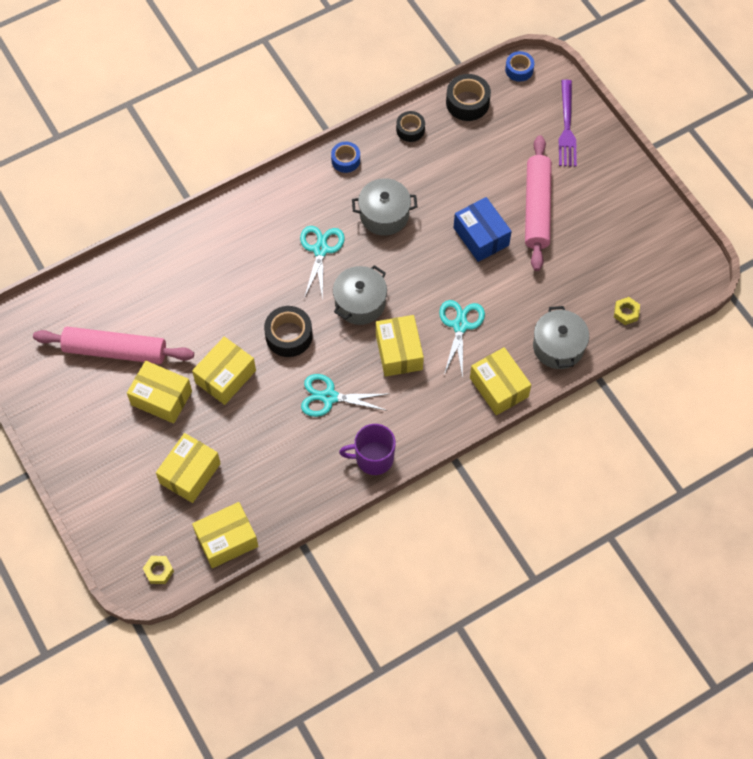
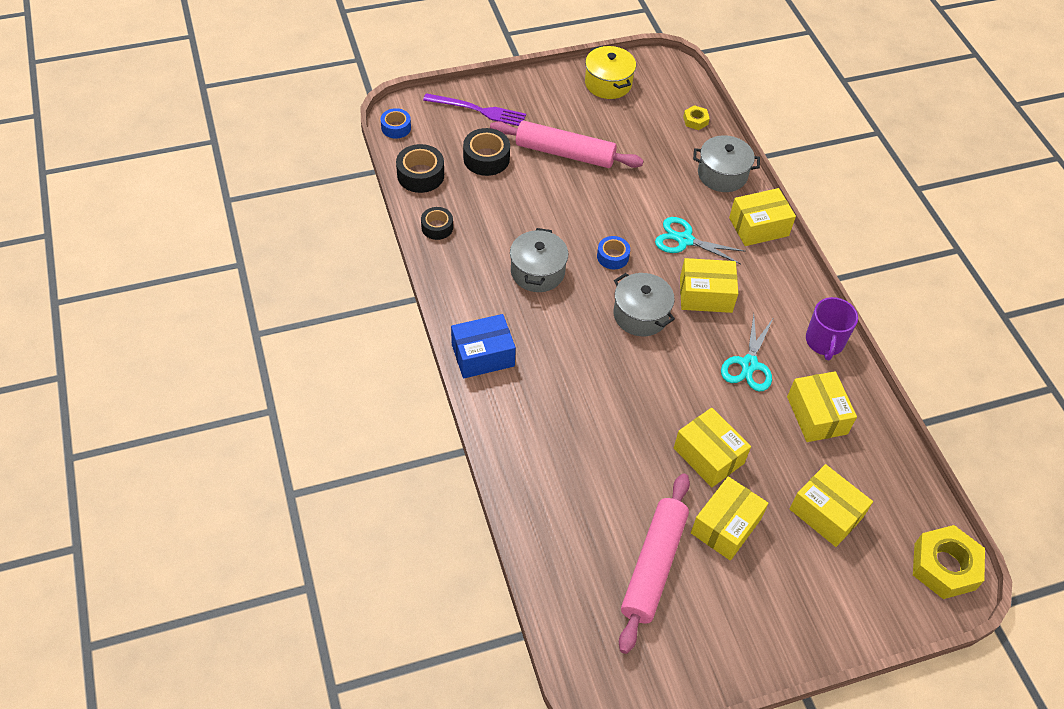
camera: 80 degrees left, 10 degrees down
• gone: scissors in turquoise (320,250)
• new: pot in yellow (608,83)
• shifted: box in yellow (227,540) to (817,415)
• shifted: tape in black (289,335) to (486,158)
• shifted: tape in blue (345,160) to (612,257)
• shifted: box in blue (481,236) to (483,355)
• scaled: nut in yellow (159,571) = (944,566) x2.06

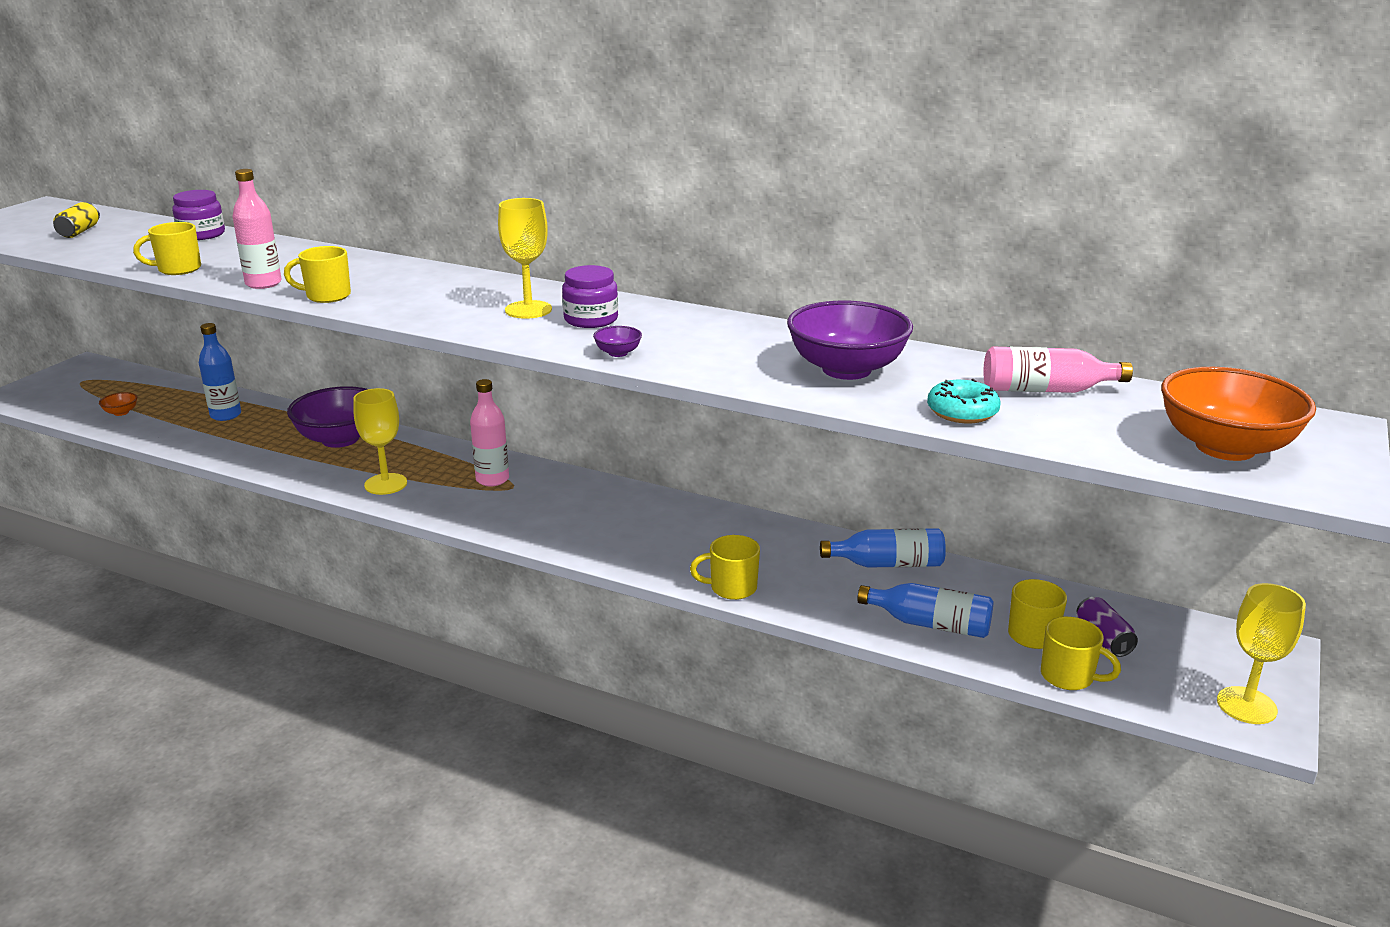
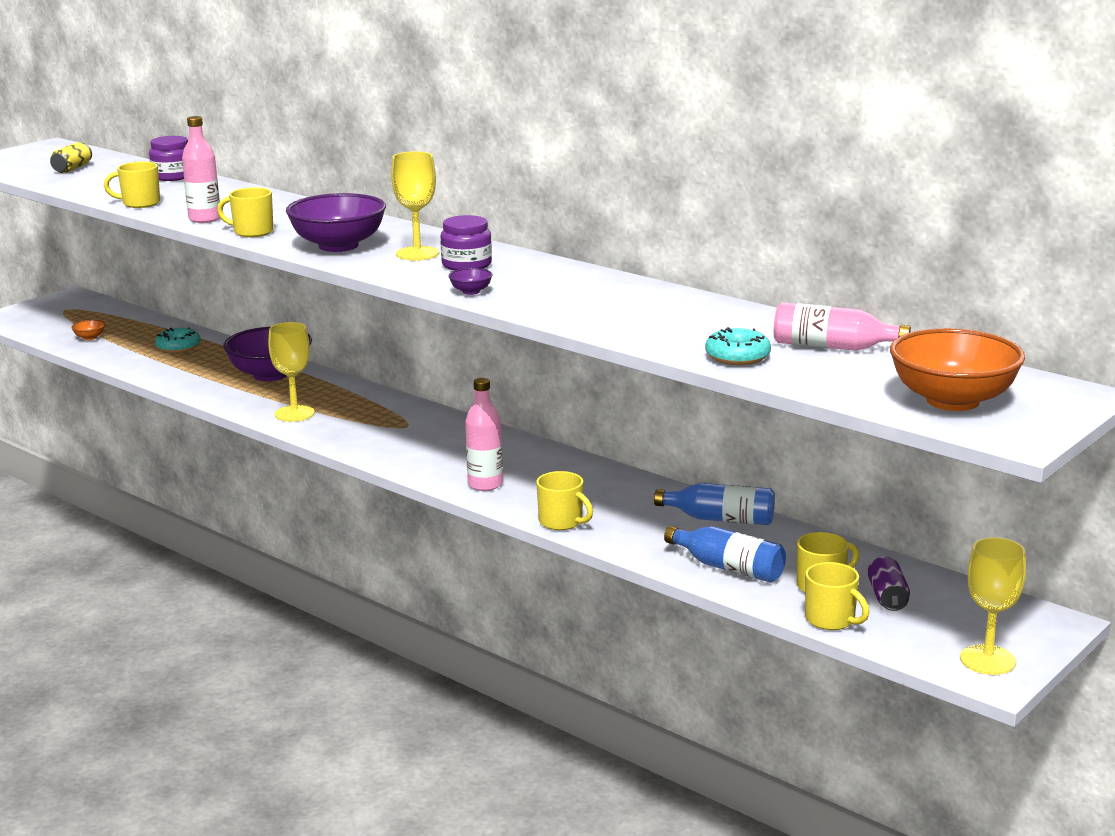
camera: 15 degrees right, 5 degrees down
• shifted: bottle in pink (492,479) to (485,484)
• shifted: bowl in purple (846,369) to (338,246)
• swapped: bottle in blue (226,415) to donut in turquoise (178,347)
• rotated: mug in yellow (732,588) = (561,522) 150 degrees counterclockwise

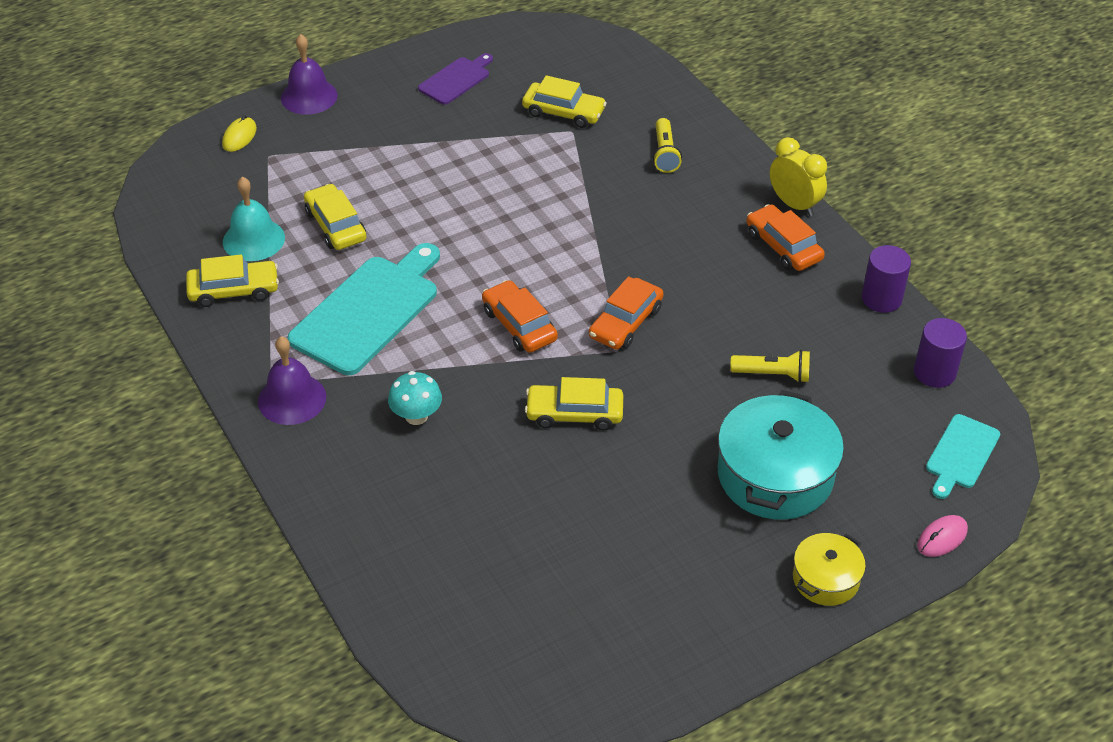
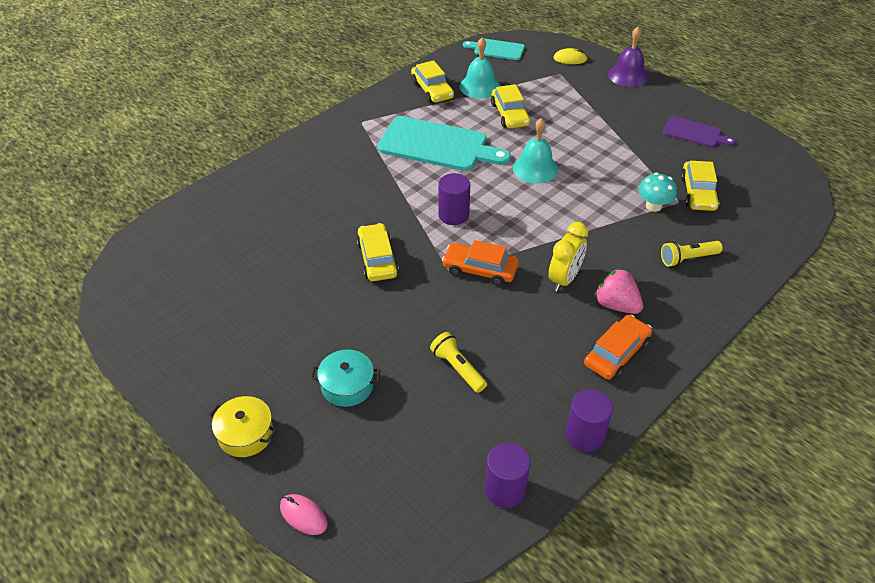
camera: 75 degrees right, 0 degrees up
• gone: bell in purple (292,399)
• new: bell in turquoise (535,168)
• new: strawberry in pink (616,305)
• shifted: mushroom in turquoise (416,416) to (653,206)
• shifted: clock in yellow (794,204) to (564,279)
• shifted: cutting board in turquoise (961,454) to (496,49)
• swapped: car in orange (519,325) to cylinder in purple (453,215)
• rotated: car in yellow (335,225) = (509,114) 120 degrees clockwise
• rotated: flashlight in yellow (773,374) = (458,368) 150 degrees clockwise
• scaled: pot in turquoise (775,475) = (347,385) x0.54

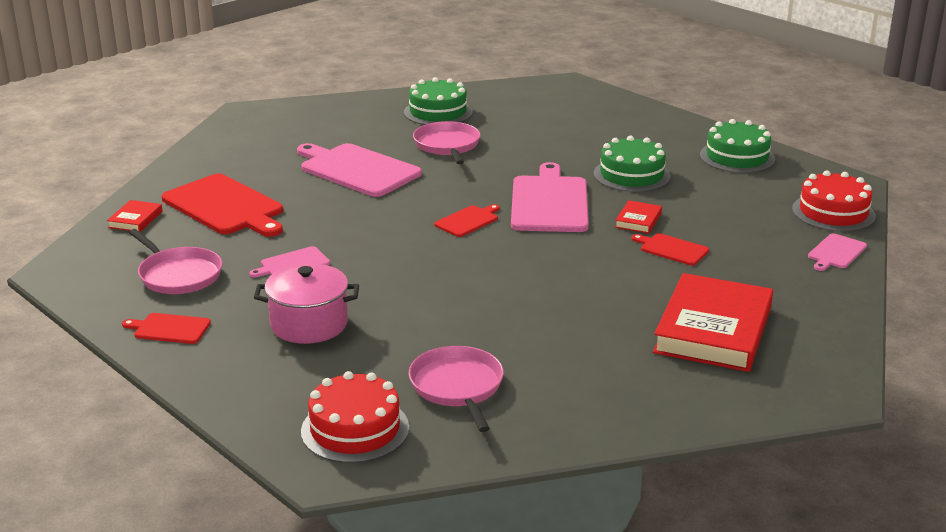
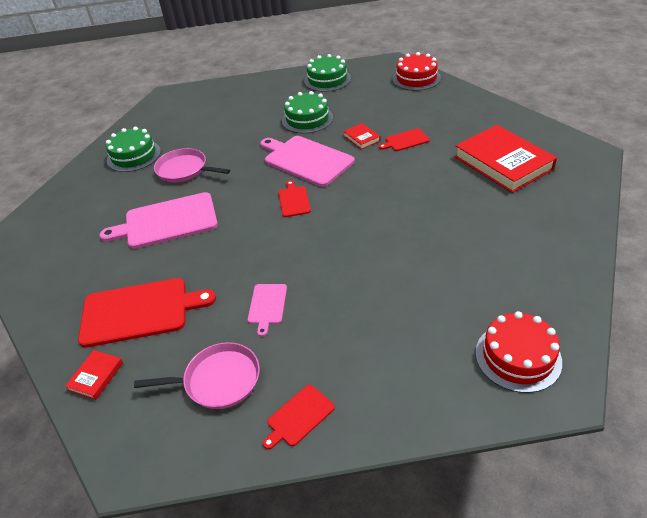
camera: 50 degrees left, 15 degrees up
• gone: pot in pink (309,324)
• gone: pan in pink (457,387)
• gone: cutting board in pink (836,252)
• rotated: book in red (135,219) = (96,376) 60 degrees clockwise

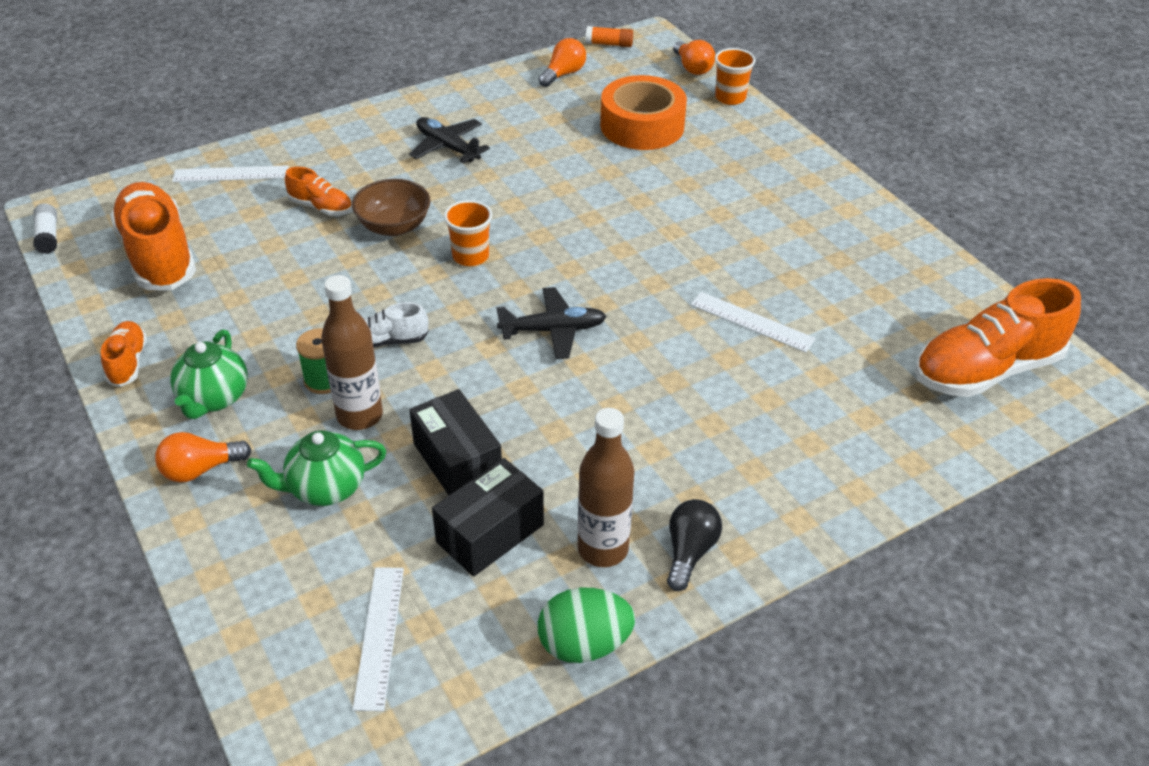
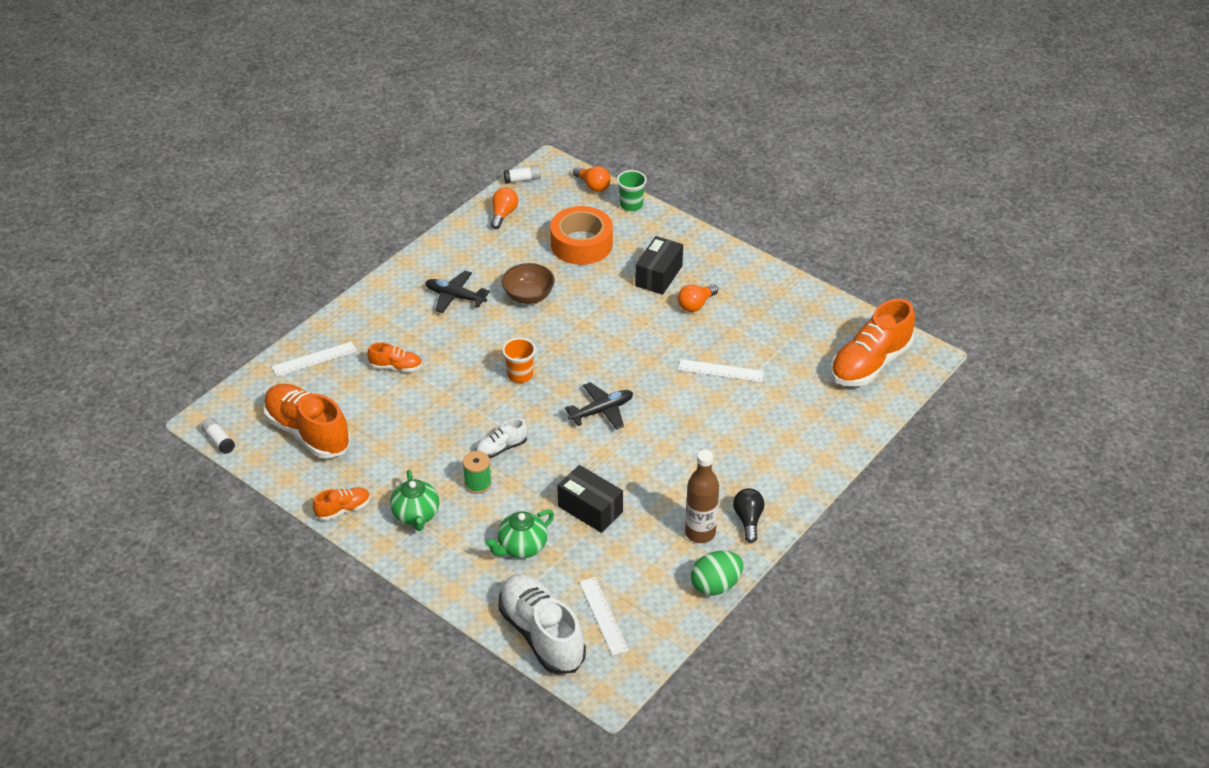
camera: 20 degrees left, 0 degrees up
• gone: bottle in brown (360,416)
• new: shoe in white (541,634)
• shifted: light bulb in orange (200,469) to (696,305)
• shifted: bowl in brown (394,226) to (528,296)
• shifted: box in black (490,533) to (658,276)
• repainted: glue stick in orange (609,44) to glue stick in white (522,179)
• repainted: cup in orange (730,98) to cup in green (631,205)
• rotated: shoe in orange (128,362) = (343,509) 90 degrees clockwise

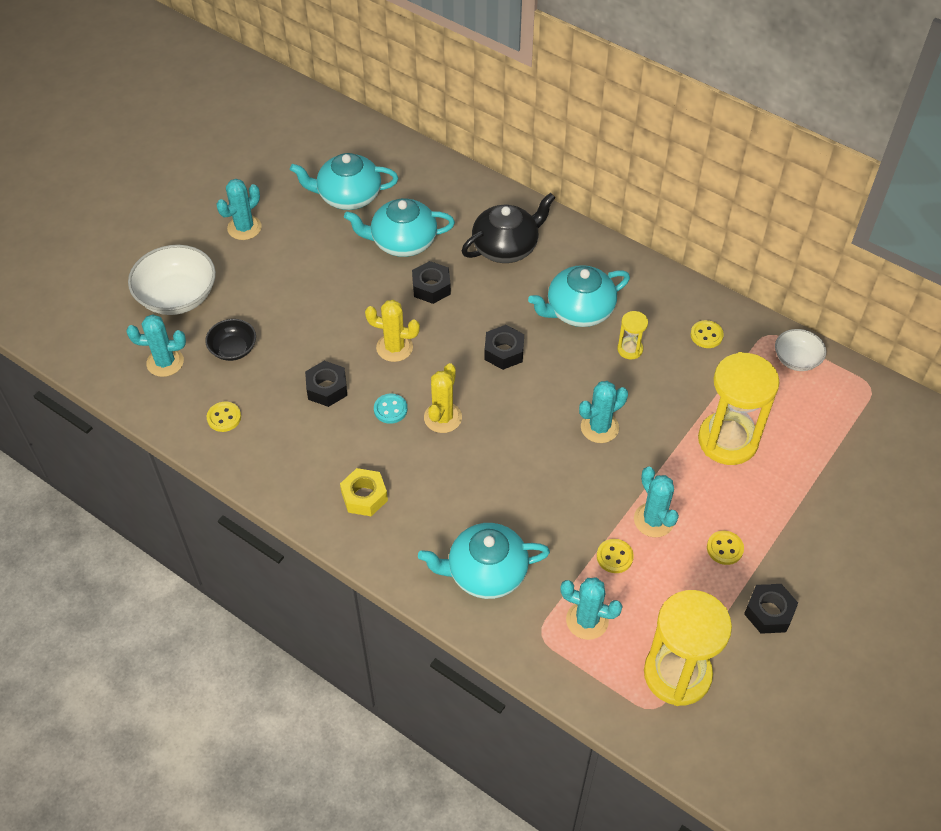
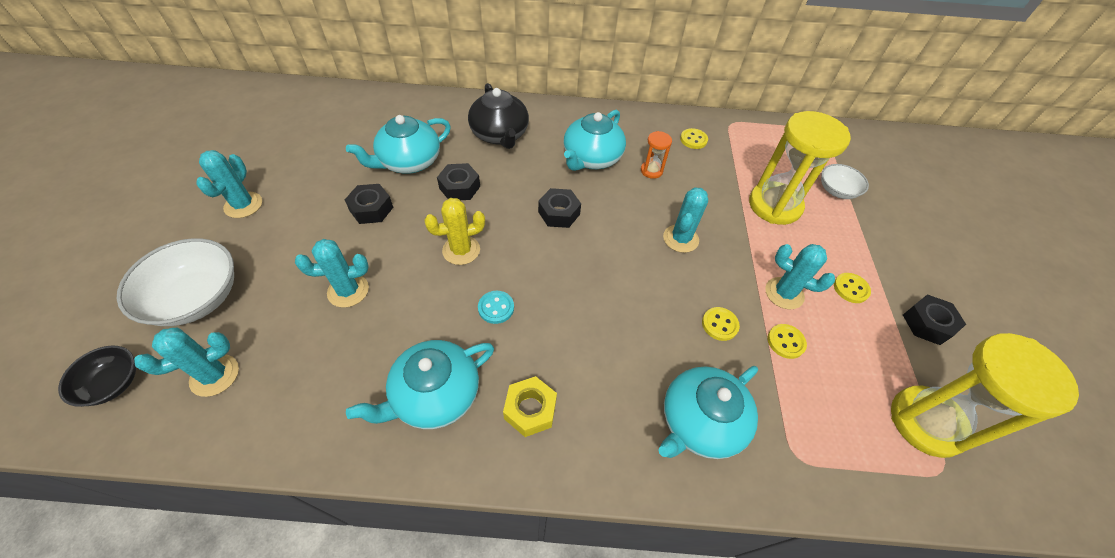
camera: 35 degrees left, 0 degrees up
• gone: cactus in yellow (442,417)
• shifted: bowl in black (233,349) to (113,383)
• shifted: button in yellow (224,417) to (719,324)
• shifted: teapot in turquoise (348,196) to (435,395)
• shifted: nut in black (327,388) to (371,209)
• shifted: cactus in turquoise (587,620) to (348,291)
• shifted: bowl in white (796,359) to (836,190)
• repainted: hourglass in yellow (630,349) to hourglass in orange (651,171)
• rotated: teapot in black (506,247) = (500,135) 135 degrees clockwise

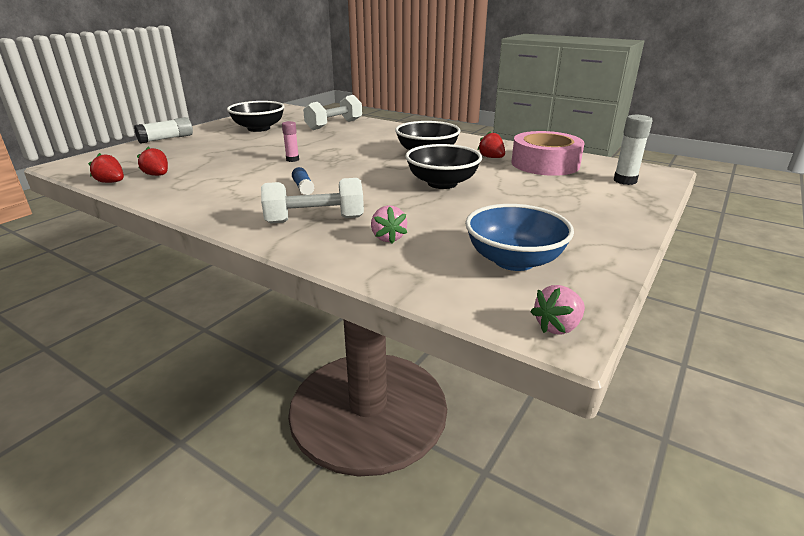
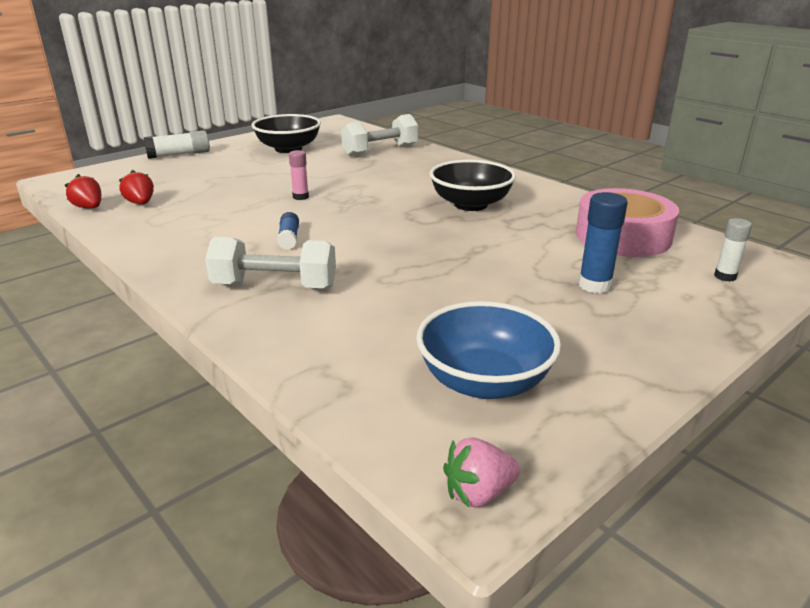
camera: 15 degrees right, 0 degrees up
• gone: strawberry in pink (388,238)
• gone: bowl in black (442,183)
• gone: strawberry in red (491,158)
• new: glue stick in blue (594,285)
• scaled: glue stick in white (625,181) = (725,276) x0.65

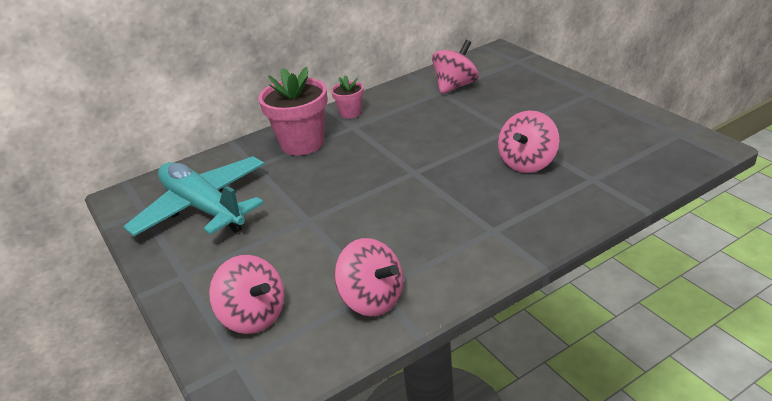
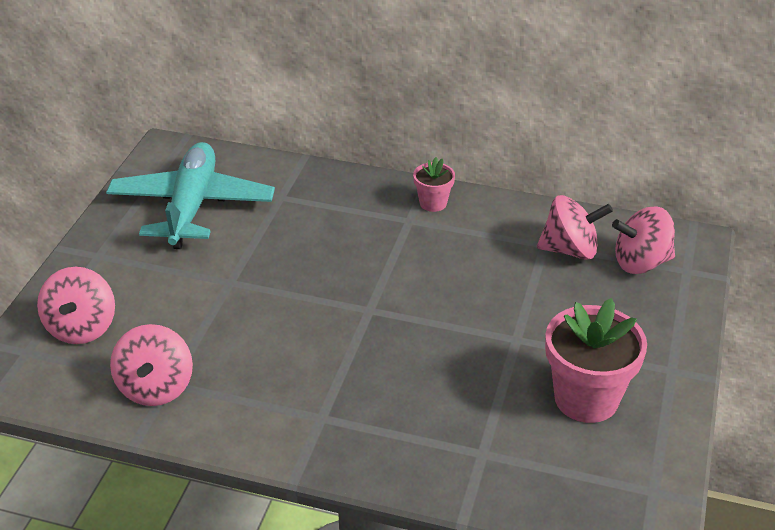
camera: 45 degrees right, 5 degrees up
• shifted: flower pot in pink (302,143) to (586,398)
• shifted: spinning top in pink (527,163) to (641,263)

